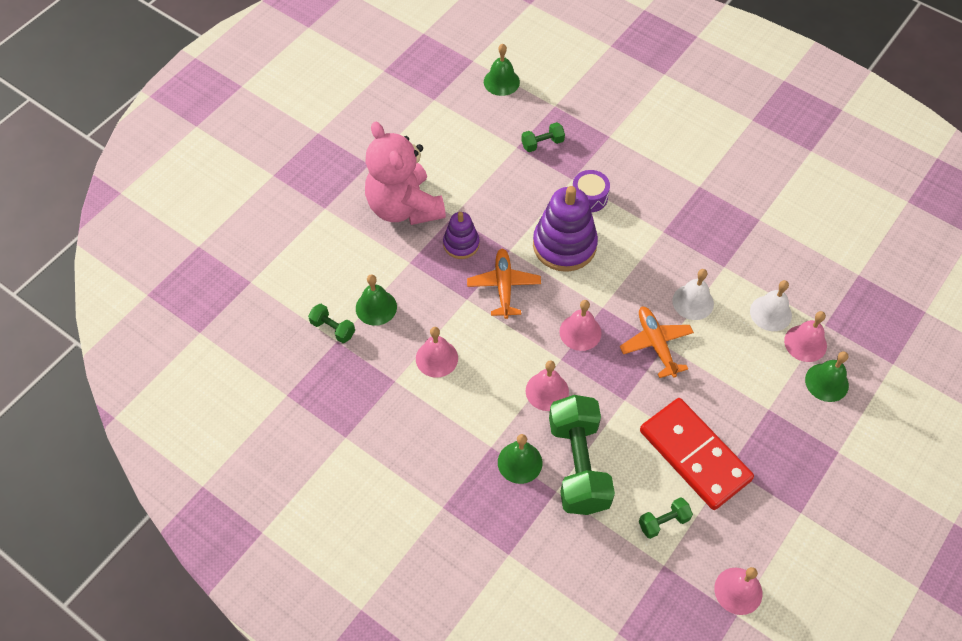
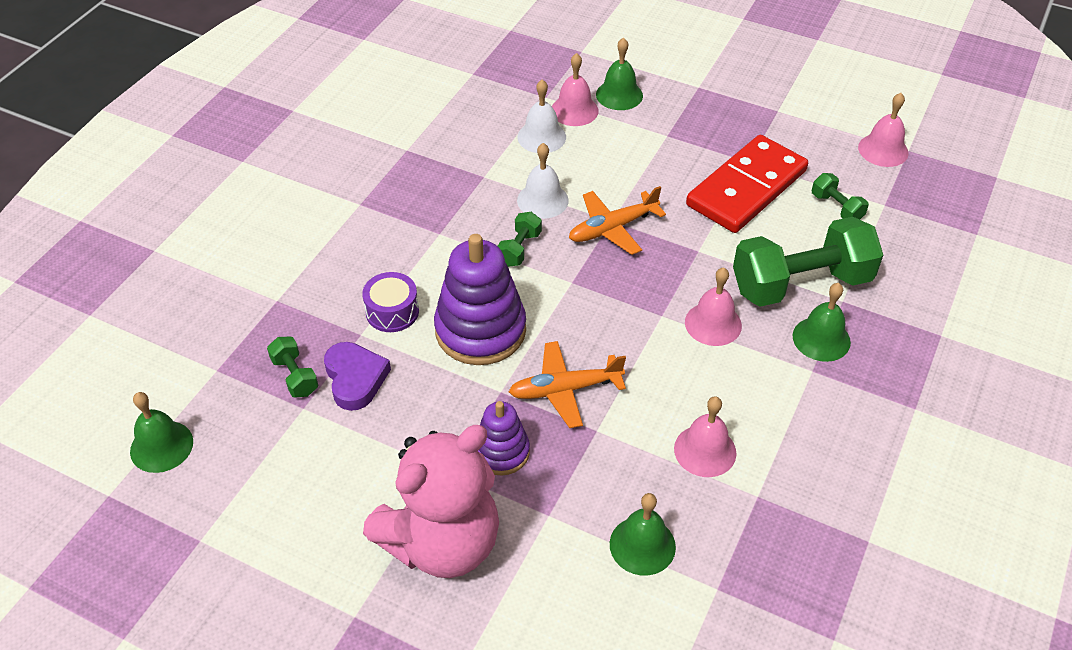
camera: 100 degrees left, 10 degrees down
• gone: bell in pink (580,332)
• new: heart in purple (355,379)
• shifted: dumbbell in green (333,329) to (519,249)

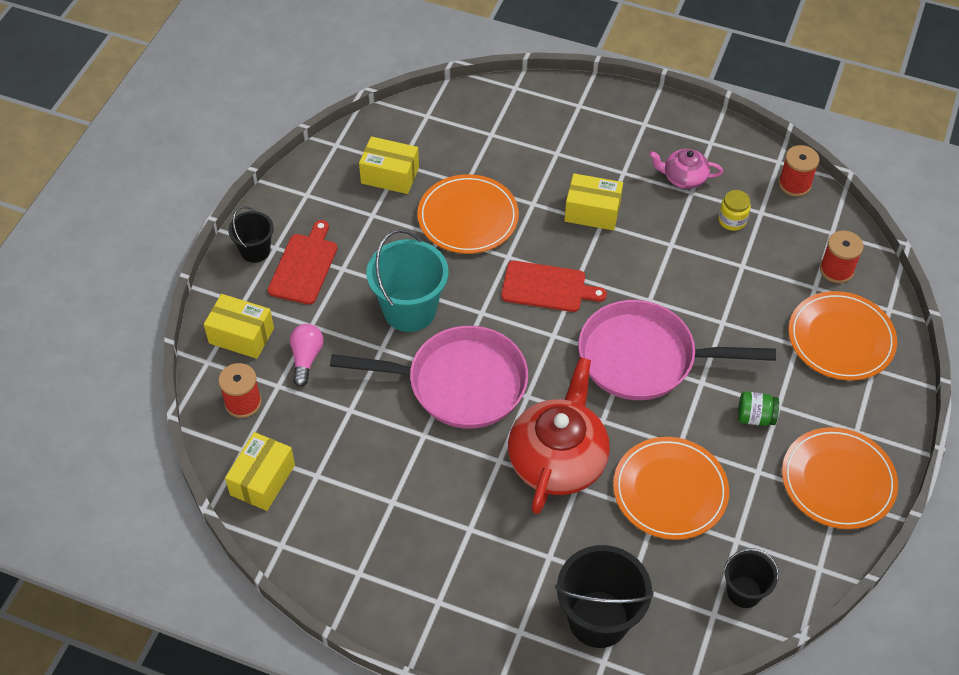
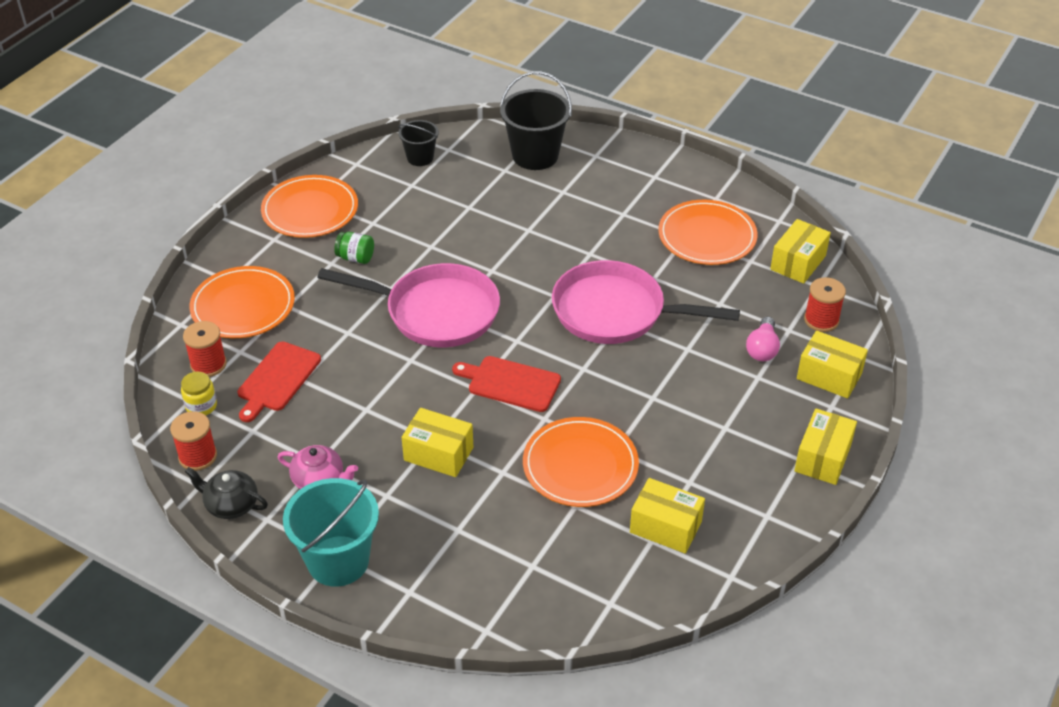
camera: 170 degrees left, 10 degrees down
• gone: teapot in red (558,459)
• new: teapot in black (231,504)
• shifted: cutting board in red (304,266) to (277,379)
• shifted: bucket in turquoise (409,310) to (338,561)
• shifted: plate in orange (670,490) to (707,236)
• shifted: jar in yellow (732,220) to (201,406)
• swapped: bucket in black (255,251) to box in yellow (822,458)

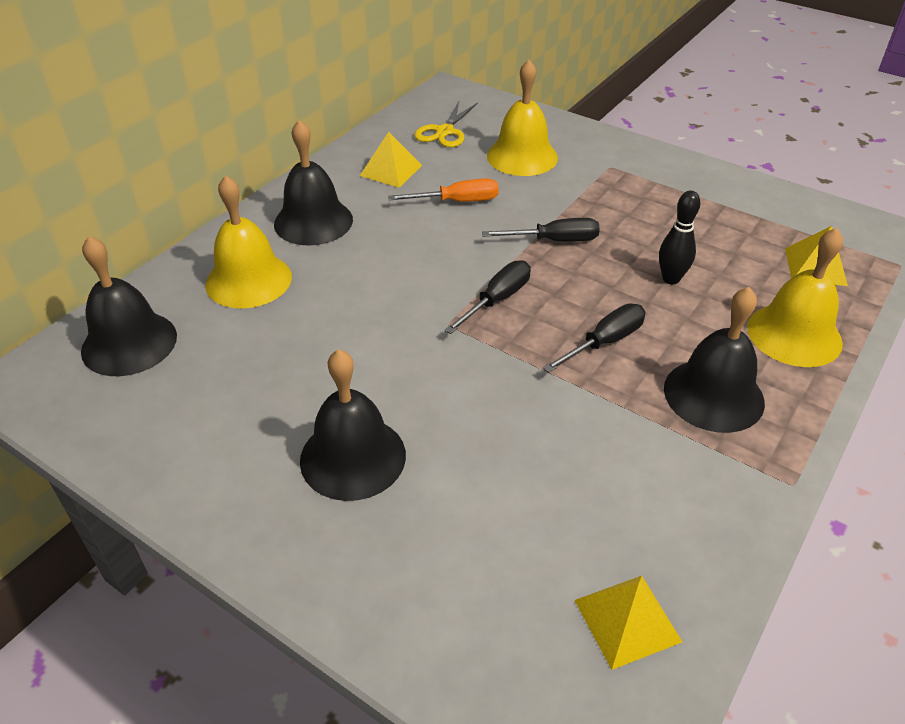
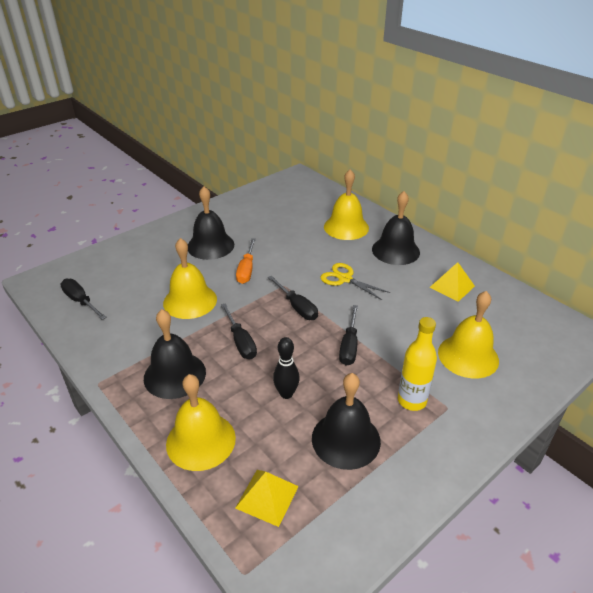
camera: 105 degrees right, 5 degrees down
• new: bell in yellow (190,301)
• new: bottle in yellow (412,401)
• shifted: bell in black (129,343) to (346,439)
• shifted: screwdriver in orange (457,201) to (246,270)
• shifted: scissors in yellow (445,132) to (345,279)
• swapped: pyramid in yellow (627,620) to screwdriver in black (81,301)

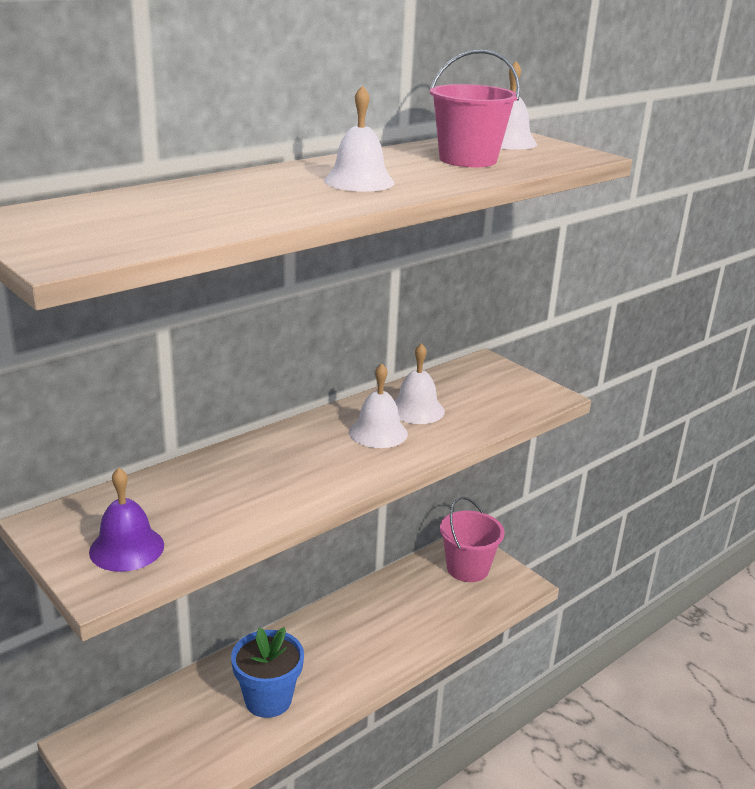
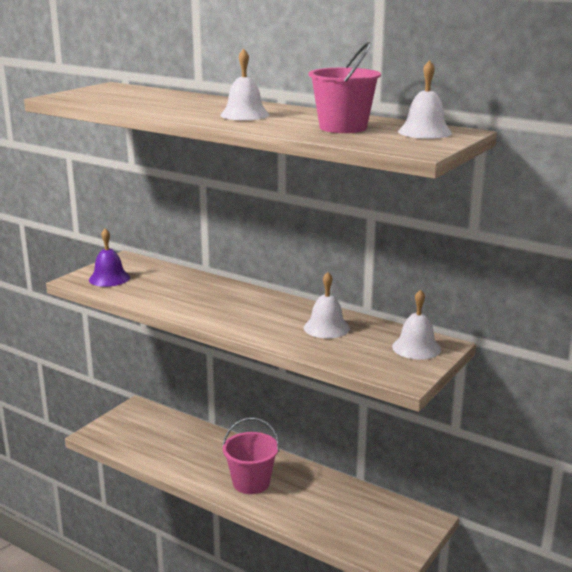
camera: 75 degrees right, 5 degrees down
• gone: flower pot in blue (268,699)
• shifted: bell in white (378,432) to (416,348)
• shifted: bucket in pink (467,568) to (251,482)

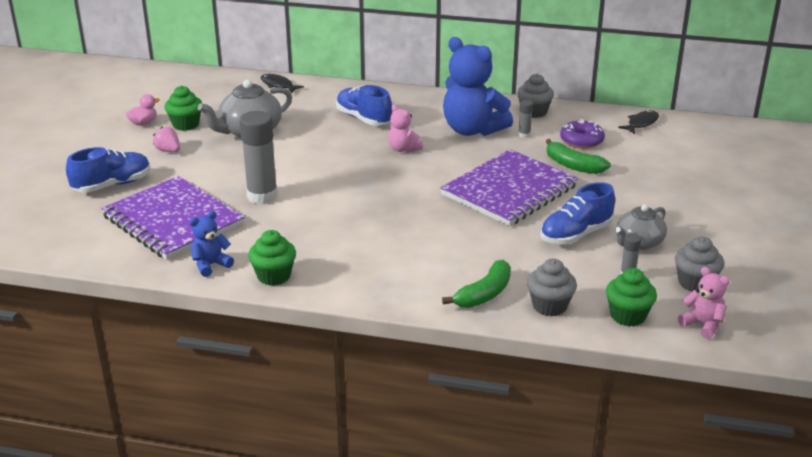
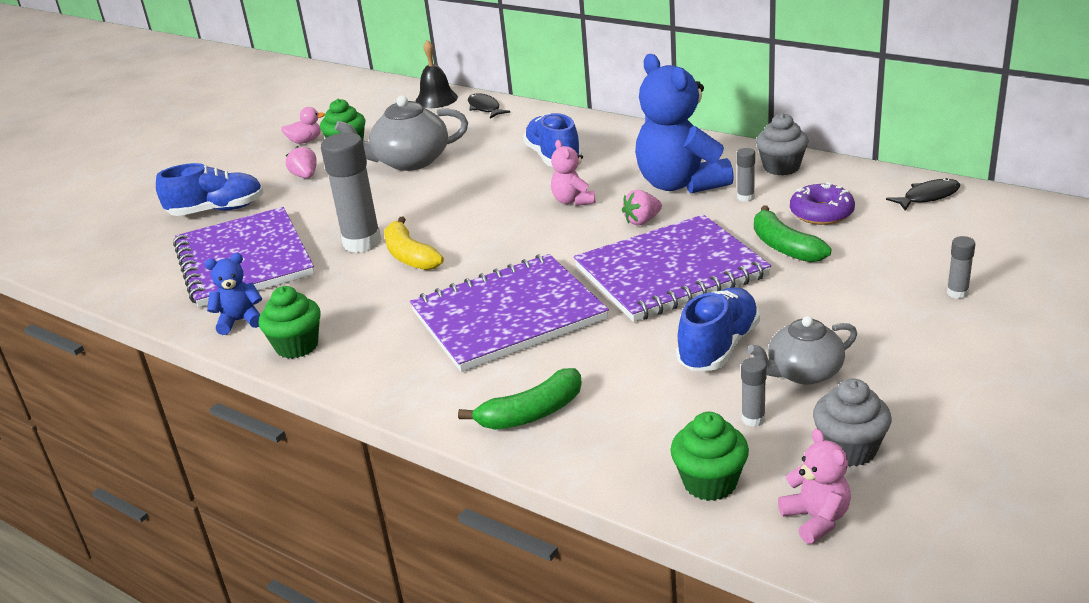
camera: 25 degrees right, 0 degrees up
• gone: cupcake in grey (549,306)
• new: banana in yellow (410,256)
• new: notebook in purple (508,316)
• new: bell in black (436,99)
• new: strawberry in pink (642,221)
• new: glue stick in grey (957,293)
• rotated: shoe in blue (575,234) = (718,347) 135 degrees clockwise

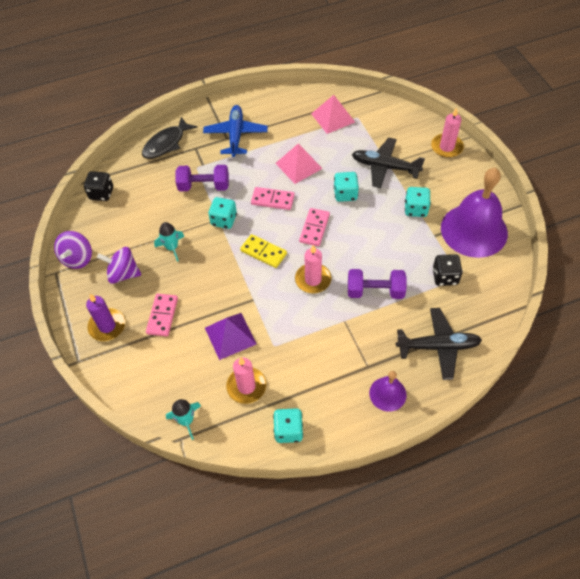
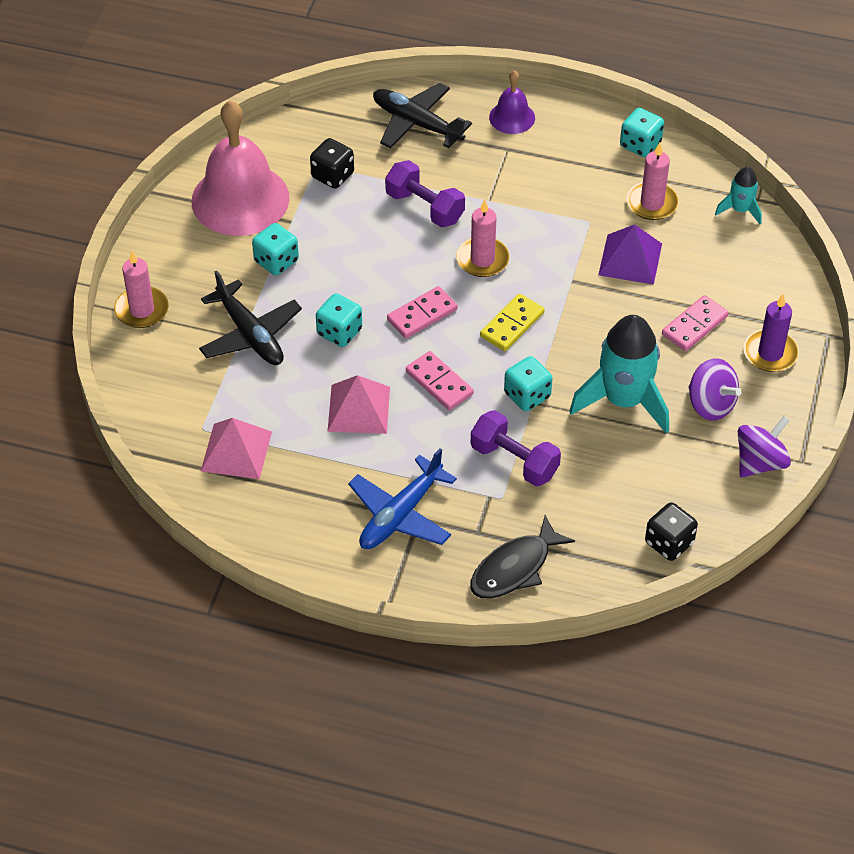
camera: 145 degrees left, 5 degrees down
• repainted: bell in purple (474,230) to bell in pink (240,199)
• rotated: fish in black (166,143) = (515,568) 150 degrees clockwise
• rotated: domino in yellow (263,252) = (512,324) 60 degrees clockwise
• scaled: rocket in turquoise (172,248) = (624,400) x1.99

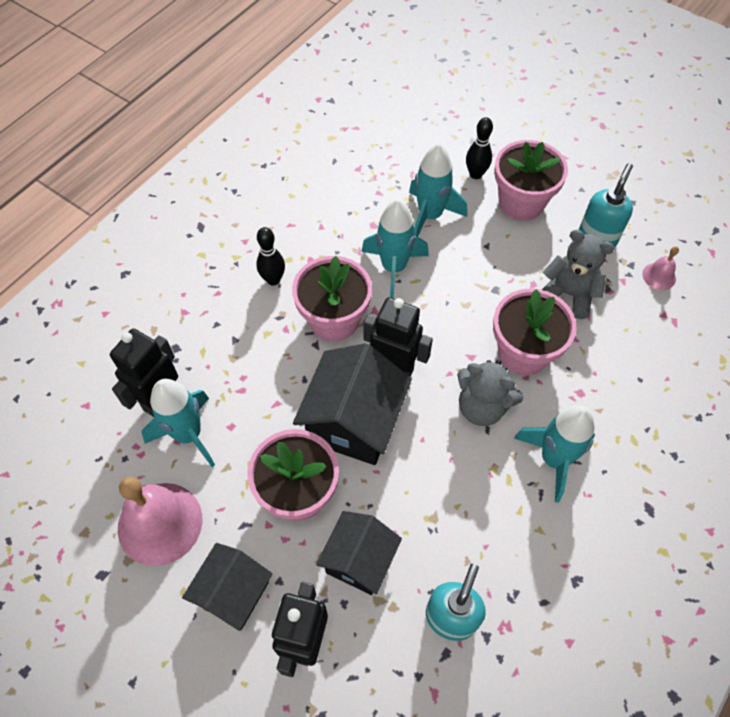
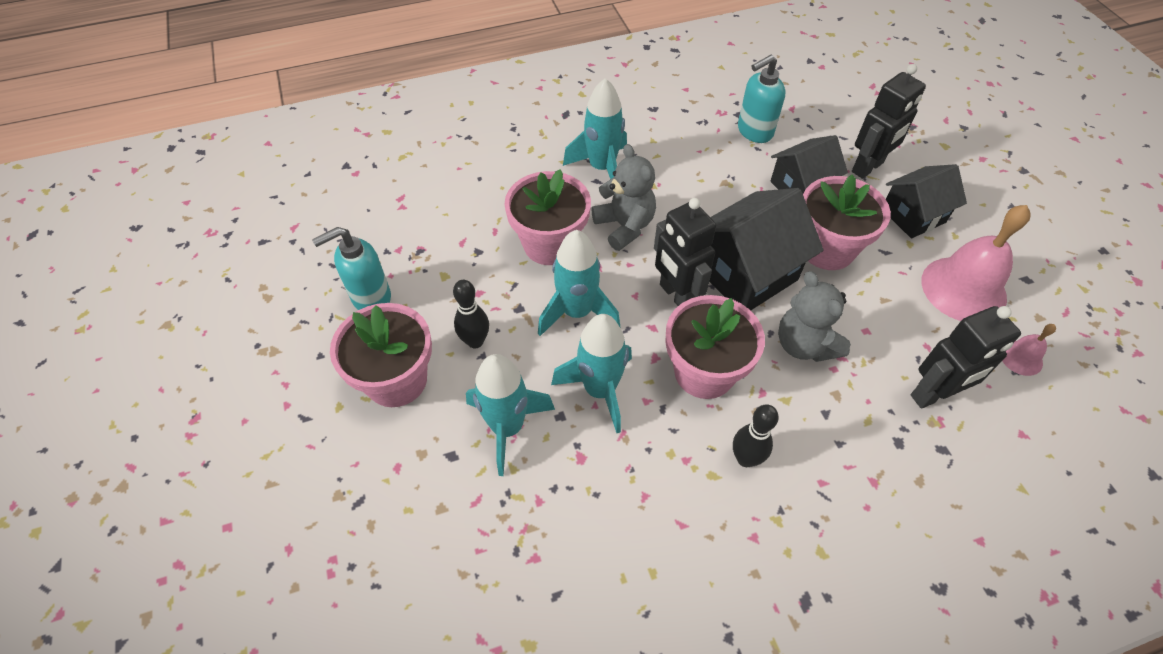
camera: 145 degrees left, 5 degrees down
• shifted: rocket in turquoise (188,434) to (577,312)
• shifted: bowling pin in black (475,174) to (475,341)
• shifted: teddy bear in grey (568,294) to (804,344)
• shifted: bell in pink (659,276) to (1021,358)

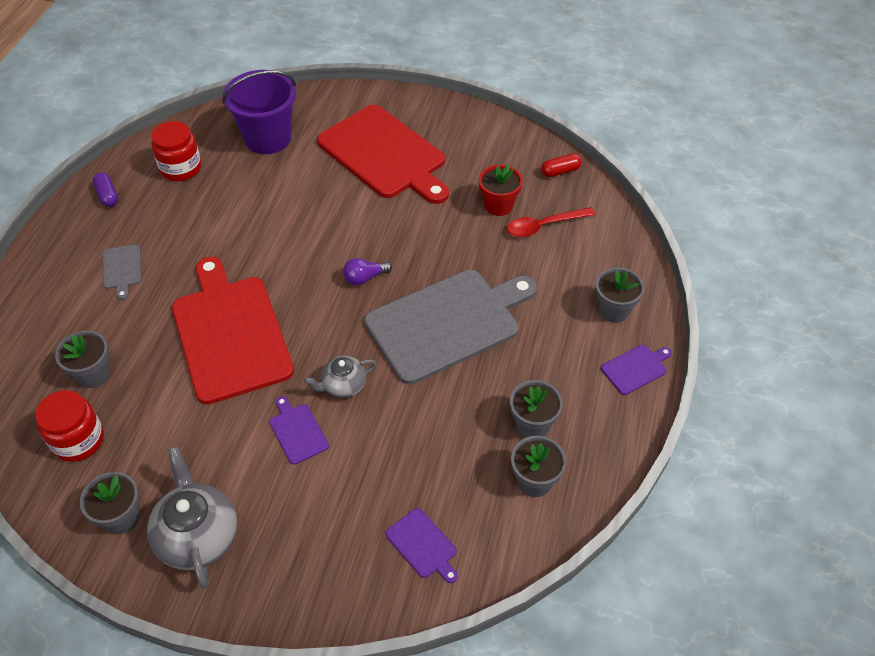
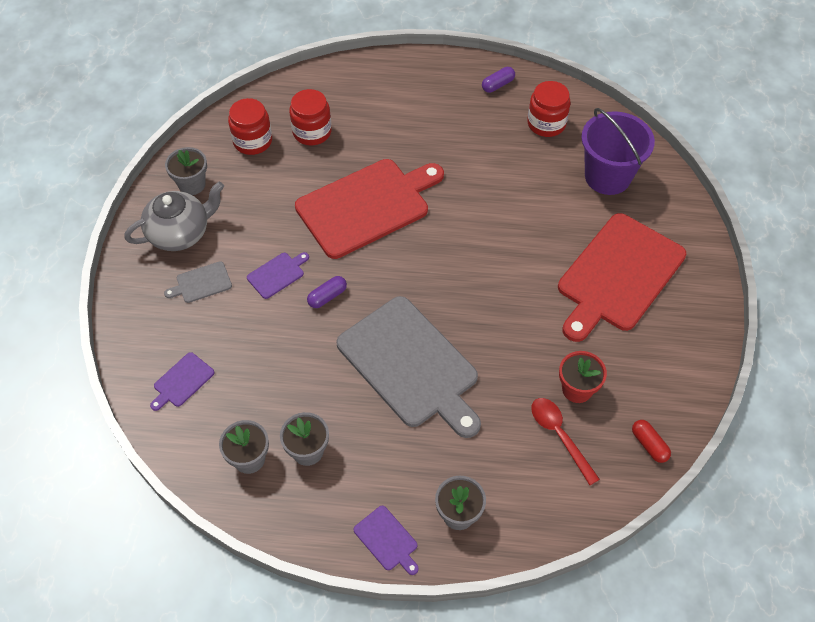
camera: 80 degrees right, 5 degrees up
• gone: light bulb in purple (364,278)
• shifted: cutting board in grey (122,269) to (201,283)
• swapped: flower pot in grey (93,374) to jar in red (312,132)
• swapped: teapot in grey (343,385) to capsule in purple (327,296)

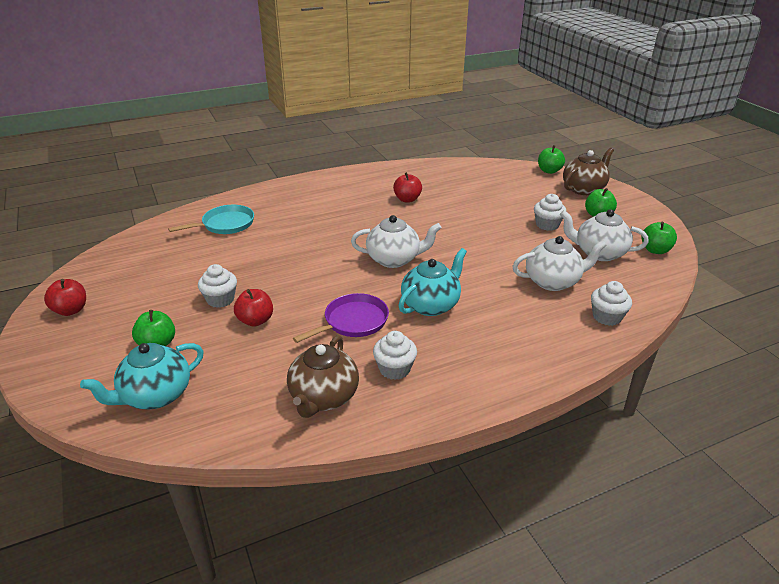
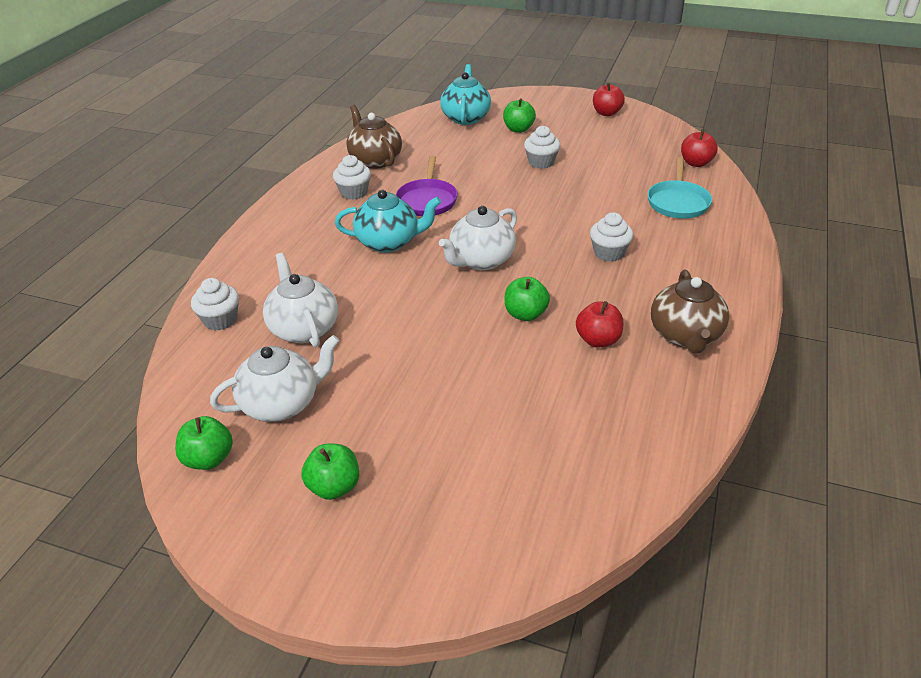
camera: 135 degrees right, 5 degrees up
• shifted: apple in red (255,320) to (696,163)
• shifted: cupcake in white (547,225) to (609,253)
• shifted: apple in green (549,171) to (525,314)
• shifted: teapot in brown (583,189) to (685,335)
• rotated: teapot in turquoise (431,305) = (388,242) 90 degrees counterclockwise
• rotated: teapot in white (553,281) = (303,328) 120 degrees clockwise

